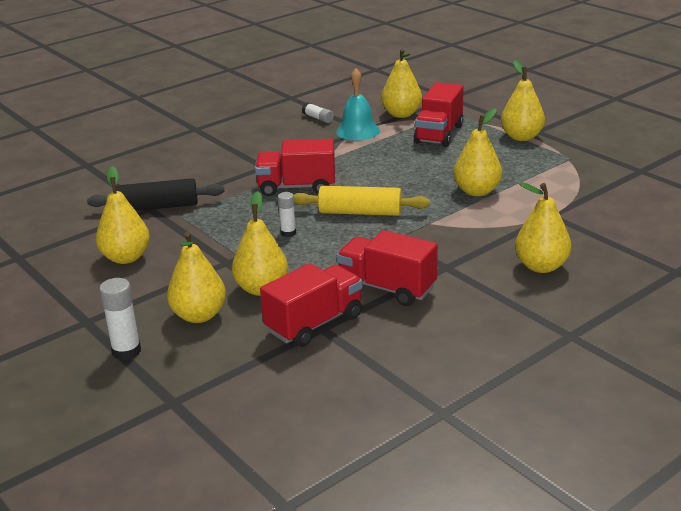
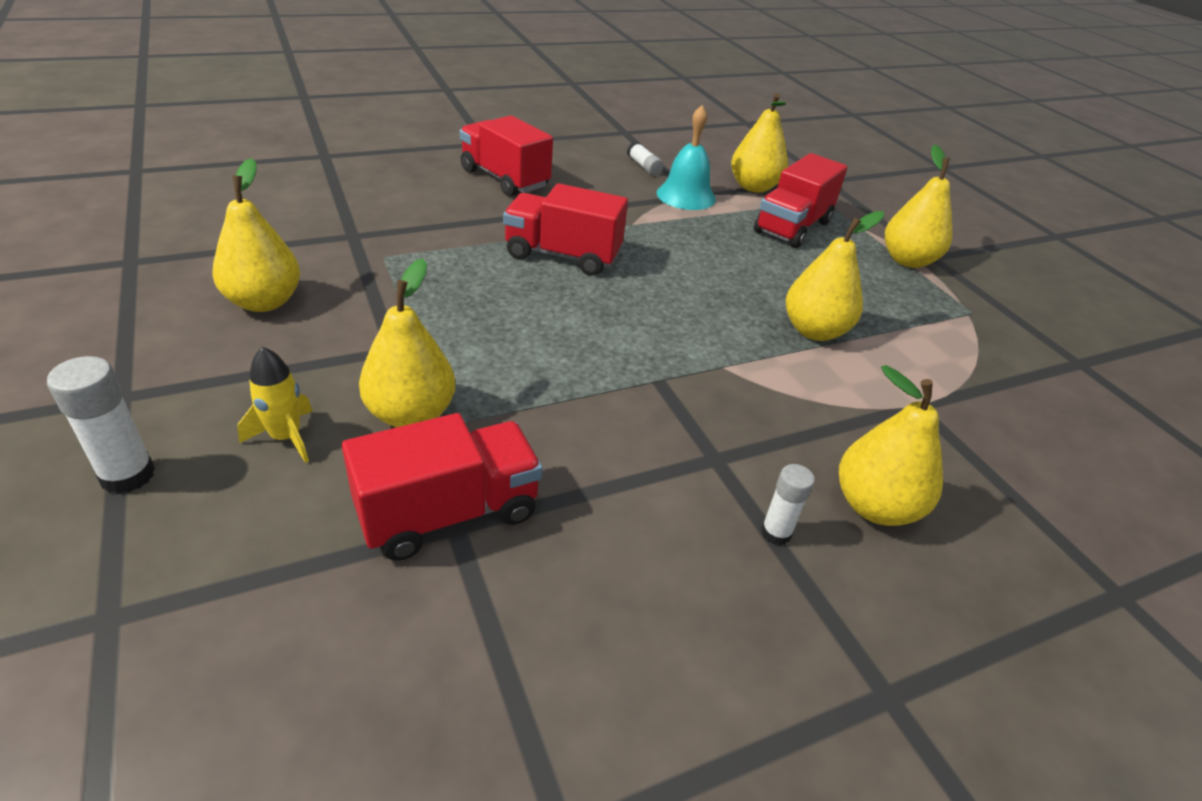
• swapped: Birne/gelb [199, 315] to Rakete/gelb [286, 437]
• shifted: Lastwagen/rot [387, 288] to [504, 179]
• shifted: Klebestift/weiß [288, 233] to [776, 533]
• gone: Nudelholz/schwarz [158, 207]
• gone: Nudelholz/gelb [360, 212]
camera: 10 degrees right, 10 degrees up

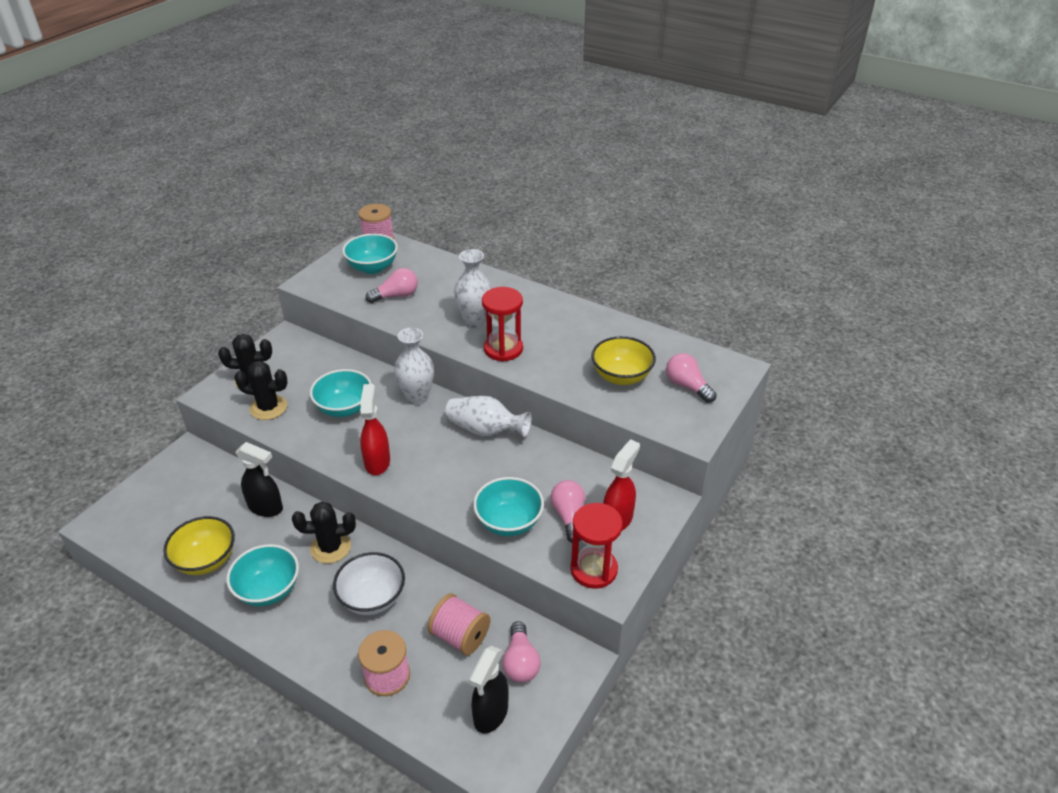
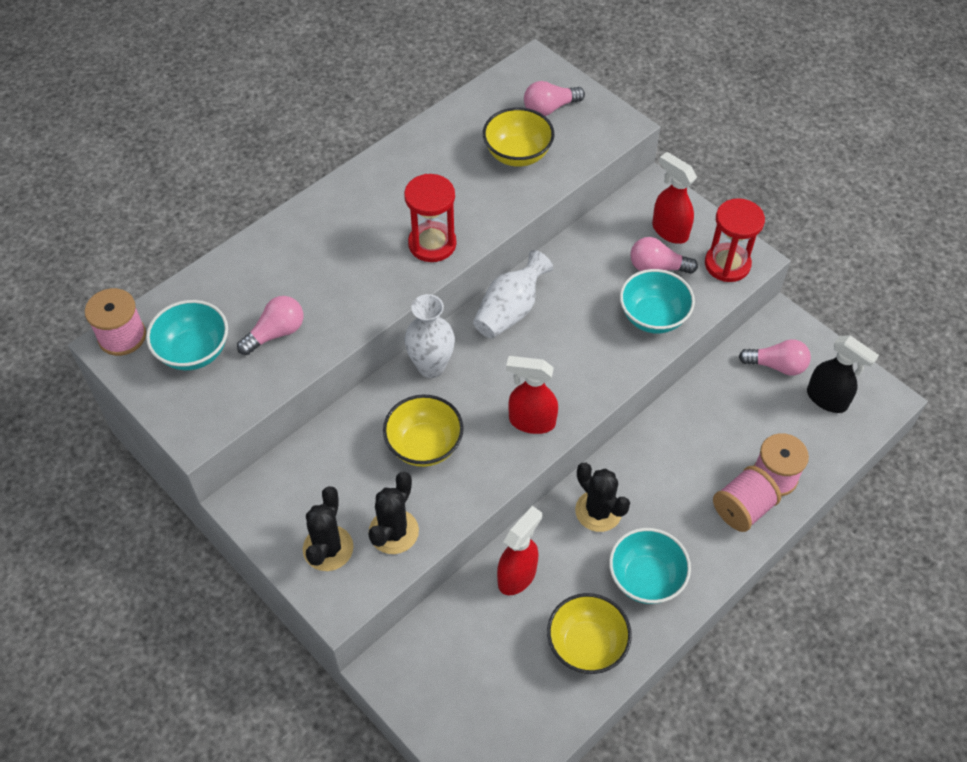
• rotated: Glühbirne/rosa [396, 296] = [276, 333] 60 degrees clockwise
• repainted: Schüssel/türkis [344, 408] to Schüssel/gelb [424, 445]
• repainted: Sprühflasche/schwarz [266, 508] to Sprühflasche/rot [517, 576]
• rotated: Kaktus/schwarz [330, 547] = [598, 511] 45 degrees counterclockwise
• shifted: Garnrolle/rosa [460, 636] to [742, 509]
• gone: Schüssel/weiß [372, 598]
• gone: Vase/weiß [474, 321]
camera: 75 degrees left, 15 degrees up

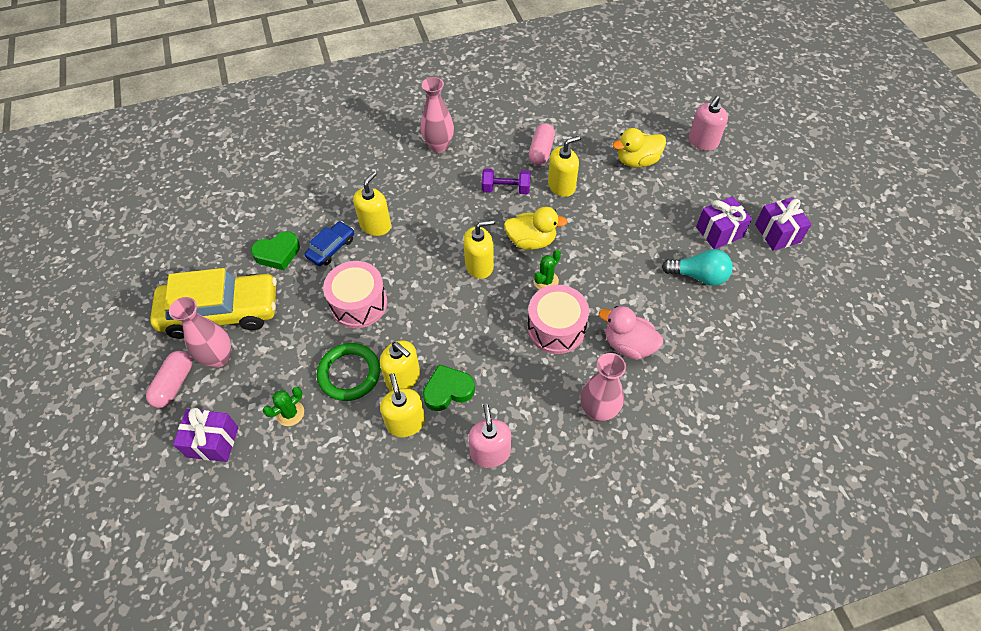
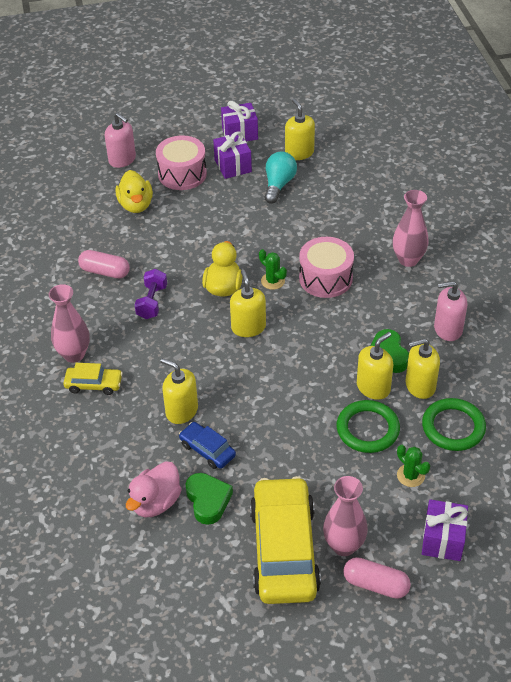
• new: Auto/gelb [94, 384]
• shifted: Ente/rosa [628, 345] to [155, 502]
• shifted: Trommel/rosa [359, 303] to [182, 174]
• shifted: Seifenspender/gelb [561, 186] to [299, 153]
• new: Ring/grün [453, 427]
camera: 85 degrees left, 10 degrees down

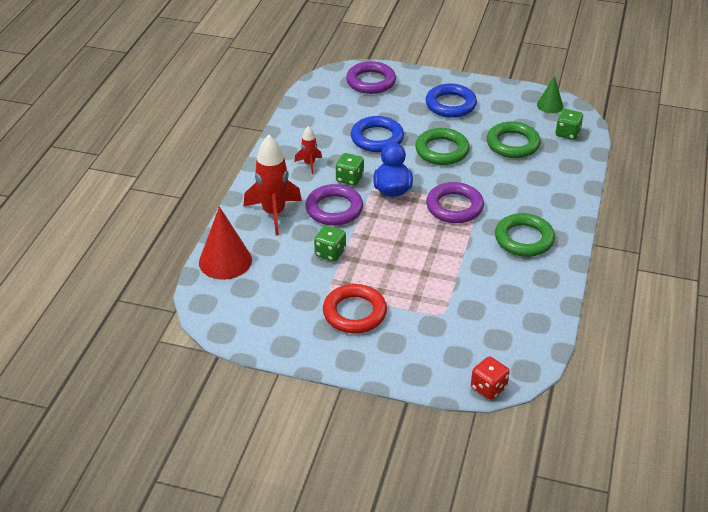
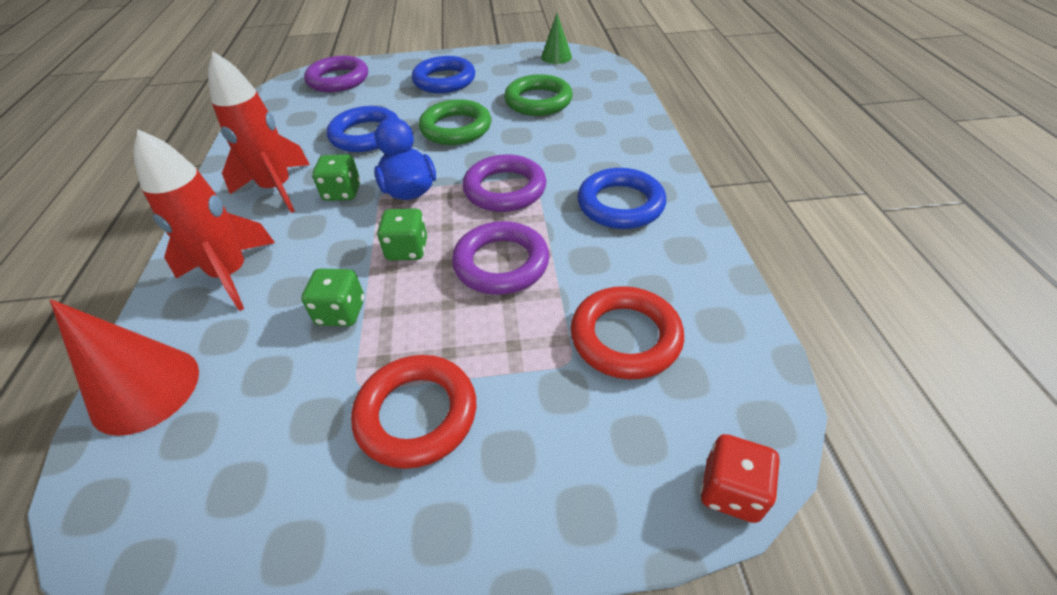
• scaled: Rakete/rot [309, 164] = [277, 189] x1.97
• shifted: Spielwürfel/grün [567, 133] to [407, 250]
• shifted: Ring/lila [334, 209] to [501, 263]
• new: Ring/rot [625, 337]
• repainted: Ring/grün [524, 239] to Ring/blau [620, 204]
camera: 20 degrees left, 5 degrees up

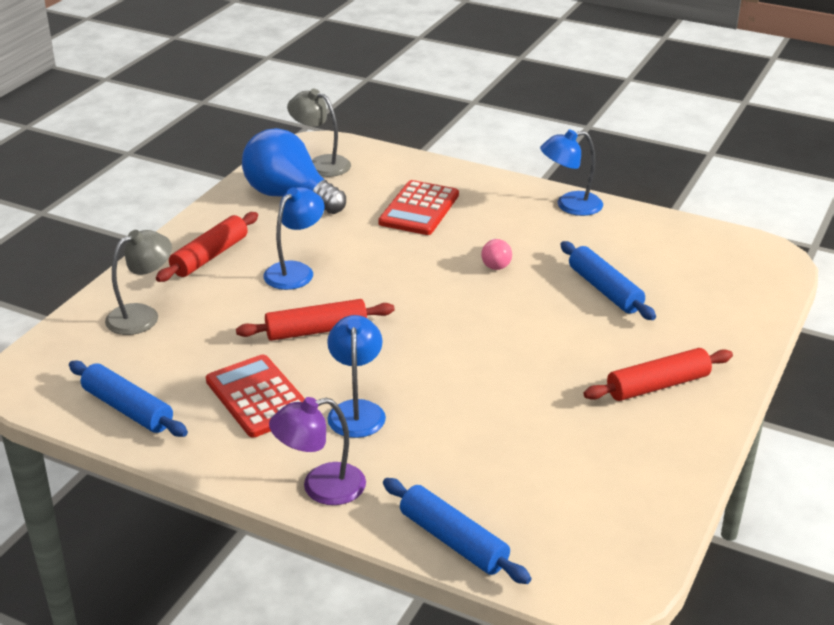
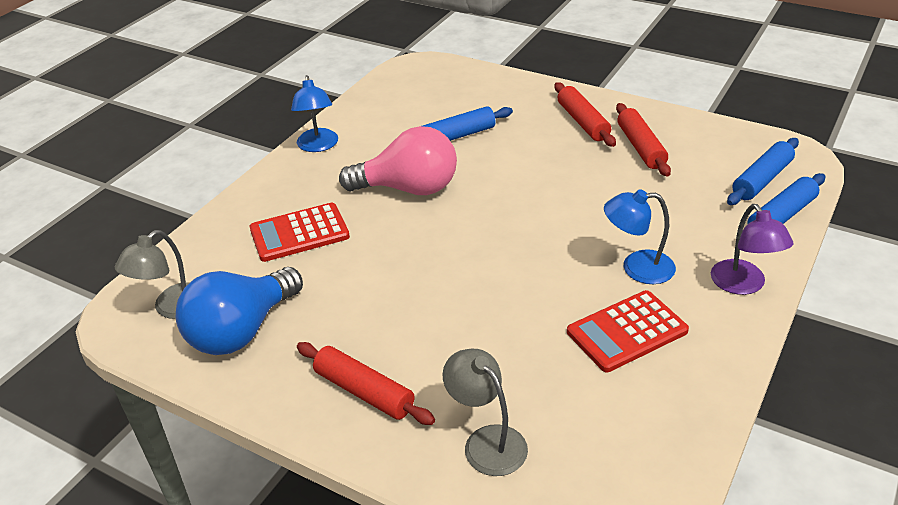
• rotated: Taschenrechner/rot [419, 209] = [299, 233] 135 degrees clockwise
• scaled: Glühbirne/rosa [495, 263] = [409, 189] x2.38
• shifted: Nudelholz/rot [316, 331] to [641, 147]
• shifted: Nudelholz/blau [128, 409] to [762, 180]
• gone: Lampe/blau [295, 271]
camera: 85 degrees left, 5 degrees up

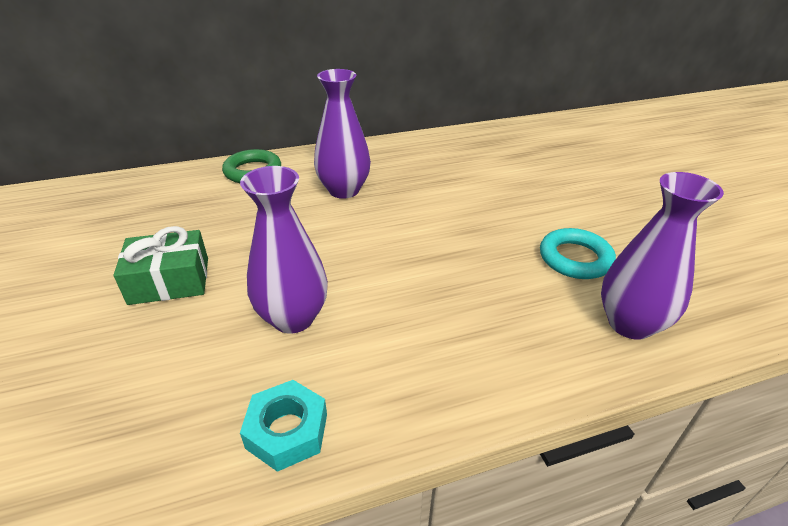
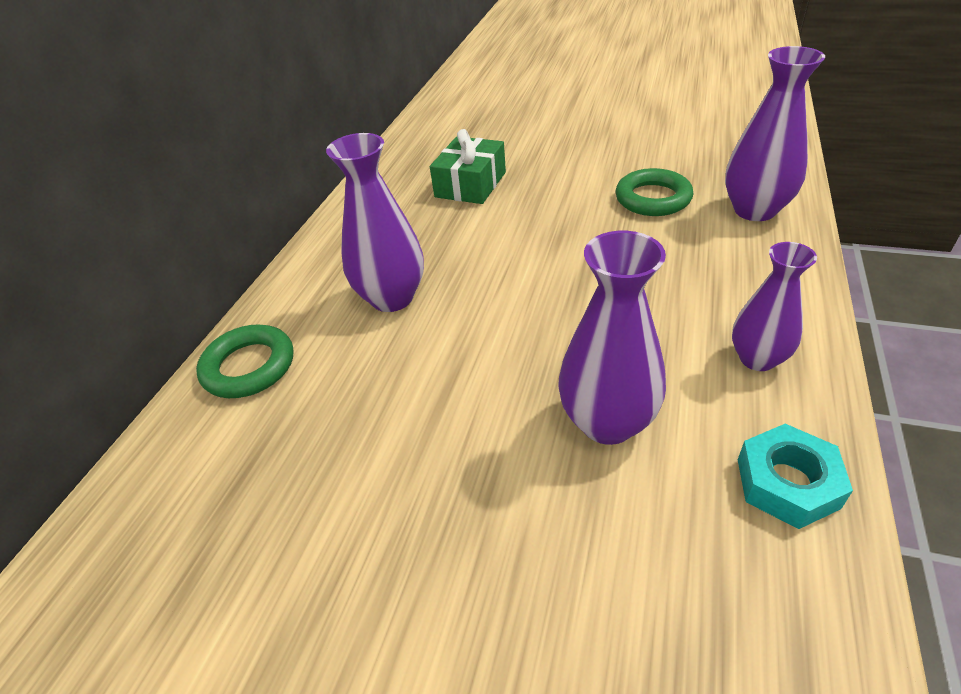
• shifted: Geschenk/grün [169, 280] to [470, 184]
• repainted: Ring/türkis [575, 258] to Ring/grün [653, 198]
• new: Vase/lila [757, 359]
camera: 50 degrees left, 5 degrees up

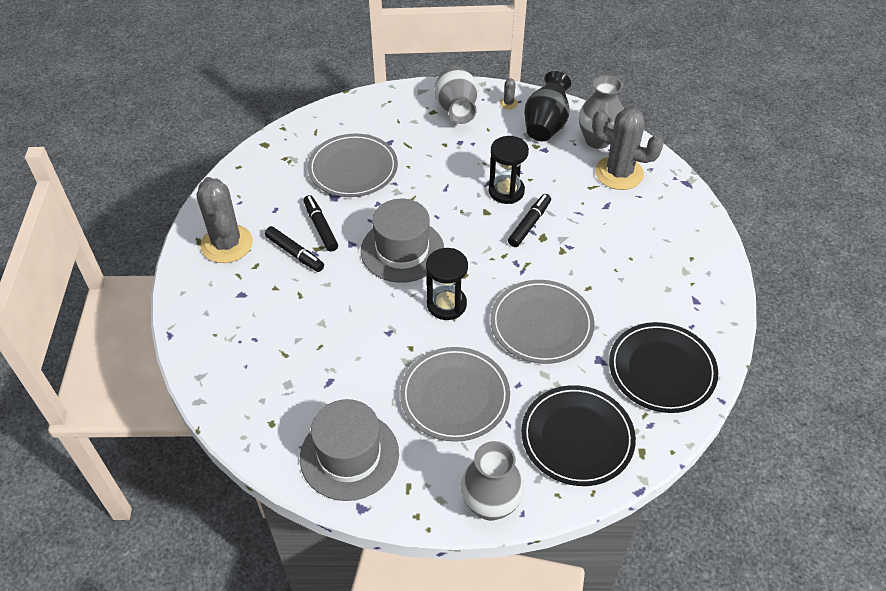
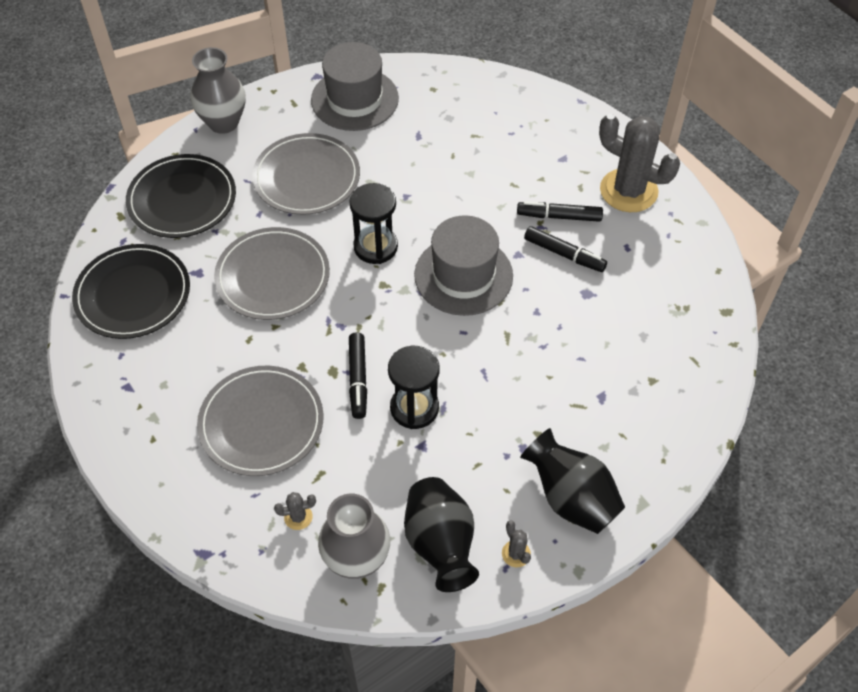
• shifted: Teller/grau [353, 168] to [261, 423]
• scaled: Kaktus/grau [619, 173] = [298, 517] x0.40
• repainted: Vase/grau [456, 110] to Vase/schwarz [571, 498]
camera: 145 degrees right, 5 degrees up

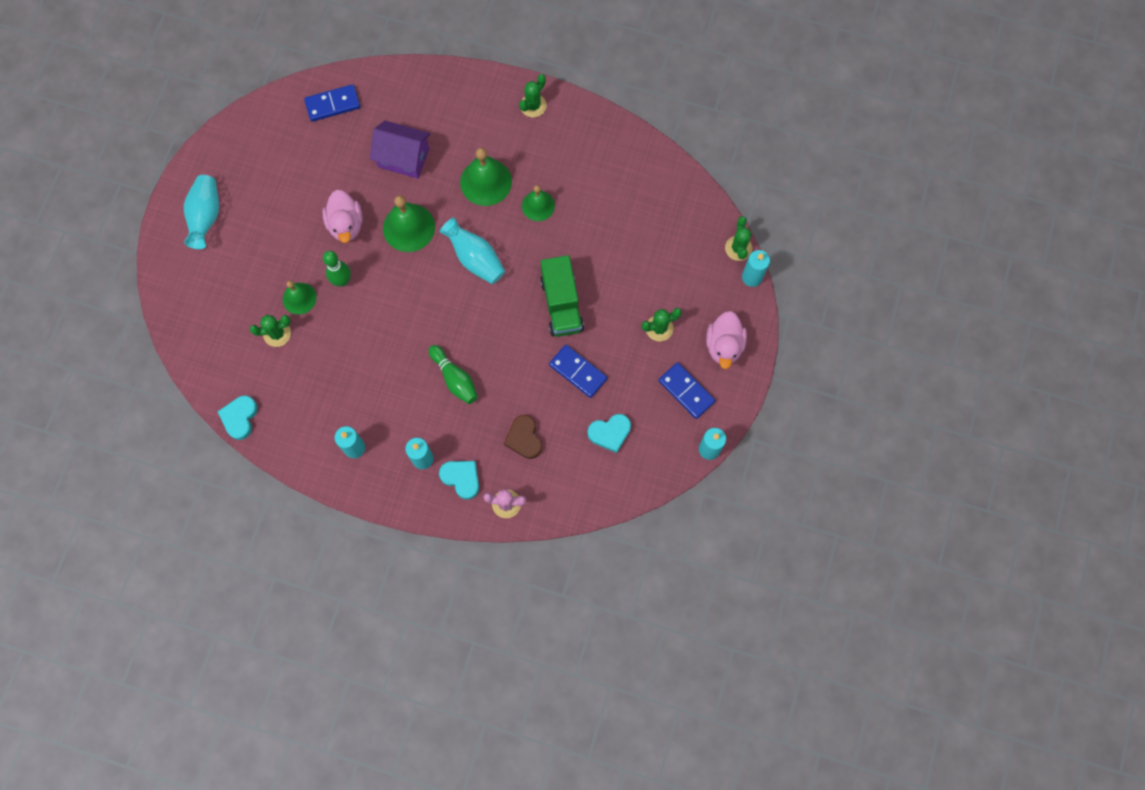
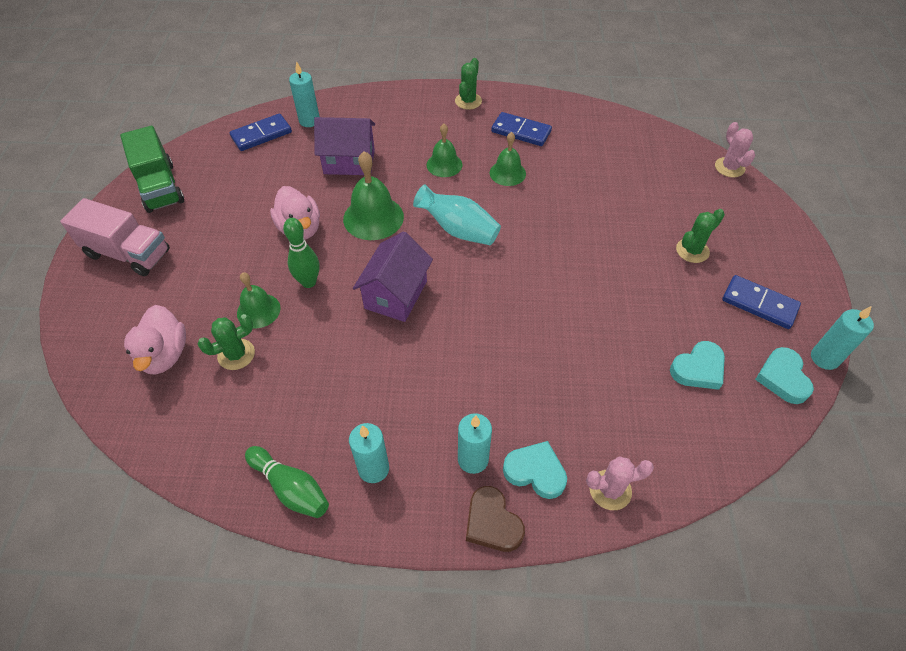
• swapped: Vase/türkis [206, 216] to Lastwagen/rosa [128, 254]
• shifted: Lastwagen/grün [561, 304] to [160, 187]
• shifted: Ente/rosa [724, 346] to [164, 355]
• shifted: Bowlingkegel/grün [455, 379] to [291, 488]
• shifted: Kerze/türkis [752, 277] to [309, 121]
• new: Haus/lila [396, 294]
• scaled: Glocke/grün [486, 182] = [444, 164] x0.64
• shifted: Herz/braun [524, 438] to [492, 523]
• shifted: Dominostein/blau [578, 372] to [521, 132]
• repainted: Kaktus/grün [738, 248] to Kaktus/rosa [729, 167]
• shifted: Herz/türkis [240, 418] to [782, 378]
camera: 15 degrees left, 20 degrees down

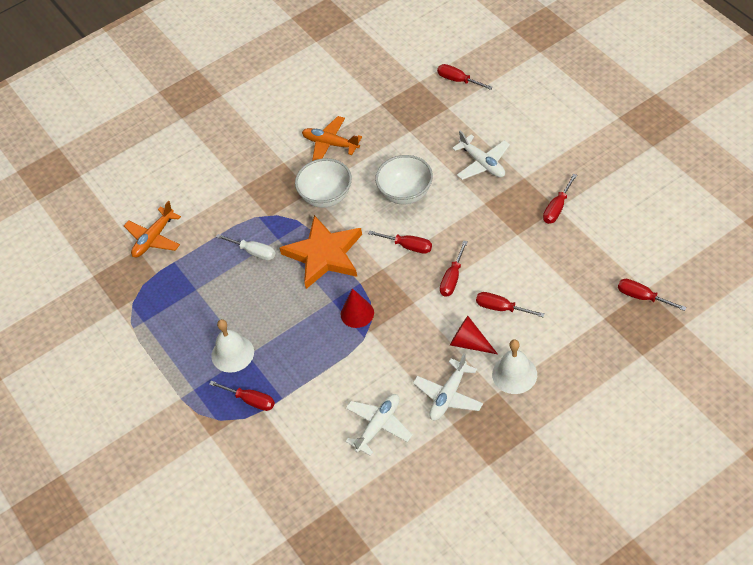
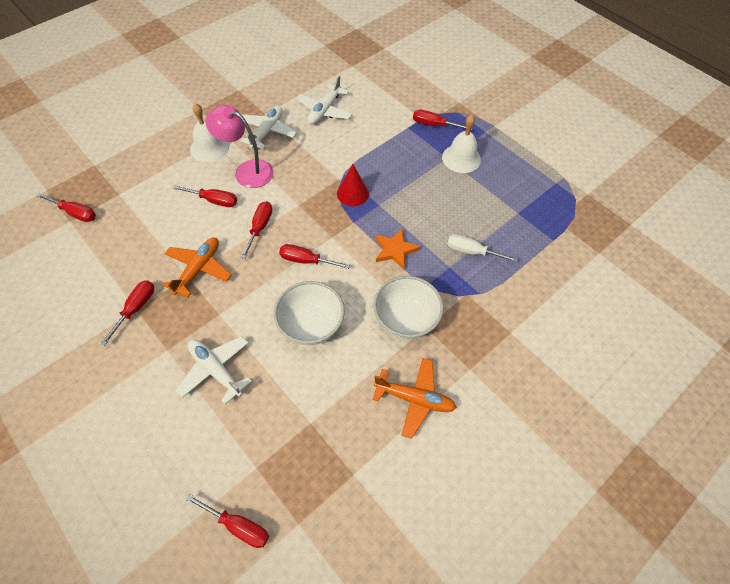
• shifted: Flugzeug/orange [154, 238] to [198, 269]
• swapped: Kegel/rot [469, 343] to Lampe/rosa [247, 171]
• scaled: Stern/orange [324, 255] = [395, 250] x0.53
camera: 165 degrees right, 5 degrees up

